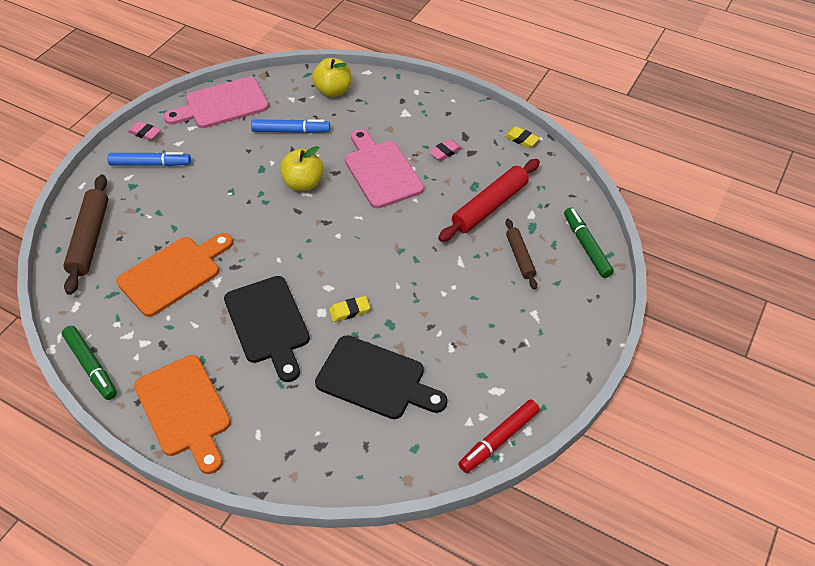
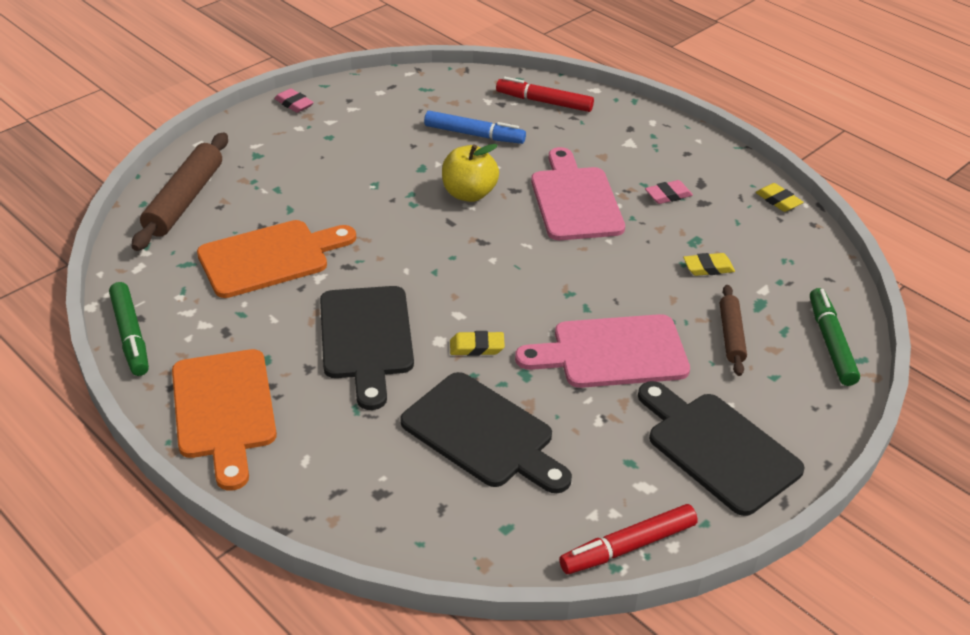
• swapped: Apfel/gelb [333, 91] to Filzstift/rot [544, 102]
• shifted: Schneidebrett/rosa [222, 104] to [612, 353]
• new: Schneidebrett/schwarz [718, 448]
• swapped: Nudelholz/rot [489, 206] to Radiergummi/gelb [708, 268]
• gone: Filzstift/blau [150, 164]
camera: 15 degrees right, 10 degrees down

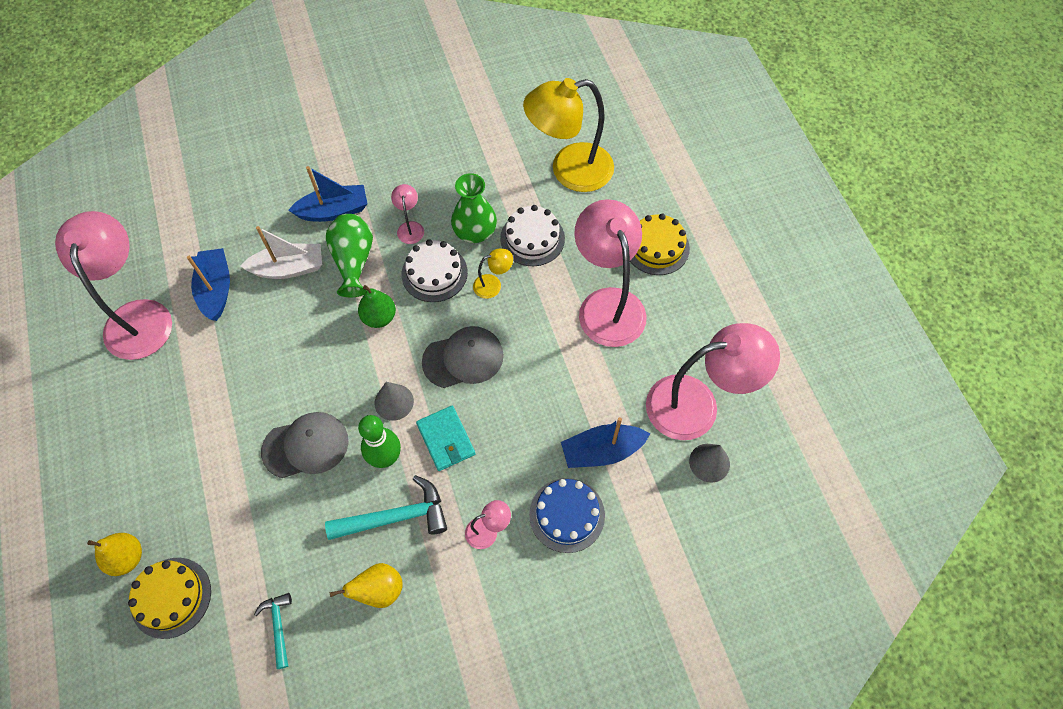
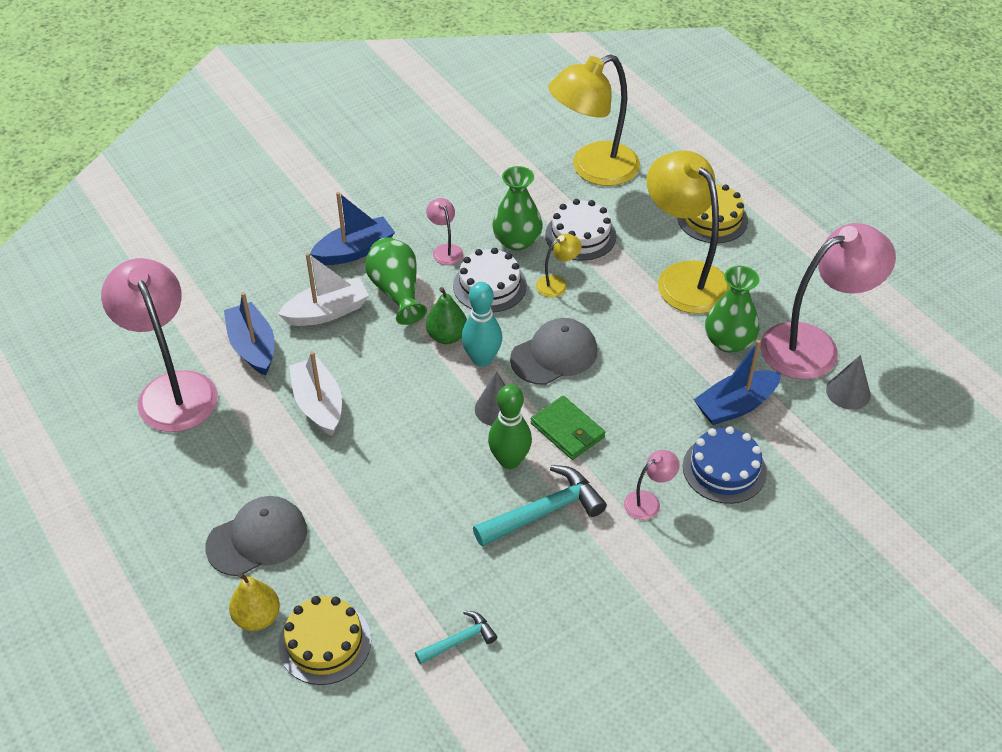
• shifted: Kappe/grau [306, 446] to [257, 538]
• new: Boot/weiß [318, 404]
• rotated: Hammer/türkis [278, 626] = [459, 641] 90 degrees clockwise
• new: Bowlingkegel/türkis [482, 359]
• repainted: Geldbörse/türkis [446, 439] to Geldbörse/grün [567, 430]
• repainted: Lampe/rosa [607, 304] to Lampe/gelb [684, 277]
• new: Vase/grün [729, 341]
• gone: Birne/gelb [379, 590]
camera: 15 degrees left, 15 degrees down

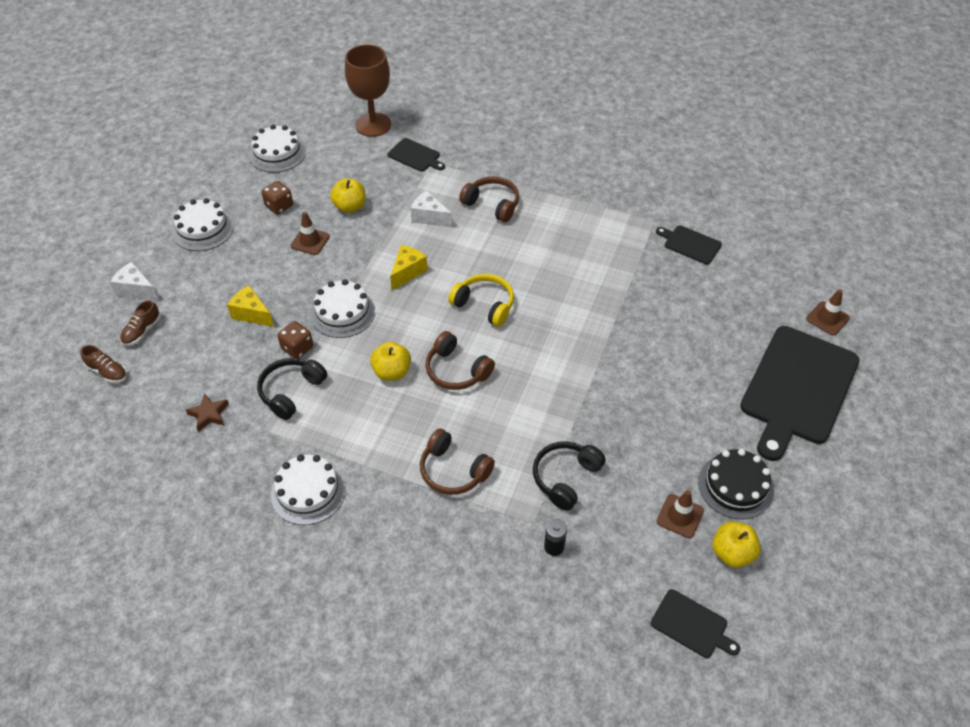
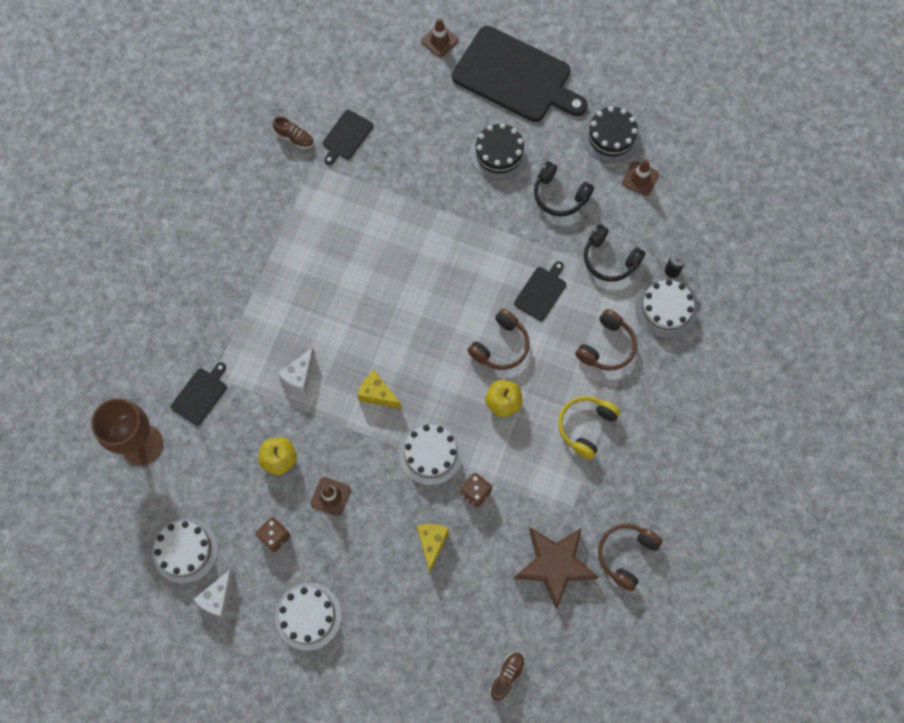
• shifted: Käse/weiß [136, 290] to [218, 598]
• shifted: Schuh/braun [142, 331] to [294, 138]
• rotated: Käse/gelb [252, 314] = [432, 543] 150 degrees clockwise
• new: Kuchen/schwarz [499, 153]
• shifted: Schneidebrett/schwarz [692, 625] to [541, 292]
• scaled: Stern/braun [209, 414] = [555, 565] x2.13
• shifted: Kopfhörer/schwarz [291, 392] to [559, 195]
• shifted: Kopfhörer/gelb [484, 305] to [586, 427]
• shifted: Kopfhörer/braun [492, 205] to [626, 555]
• shifted: Kuchen/weiß [308, 491] to [665, 309]
• gone: Apfel/gelb [732, 553]
camera: 90 degrees left, 20 degrees up

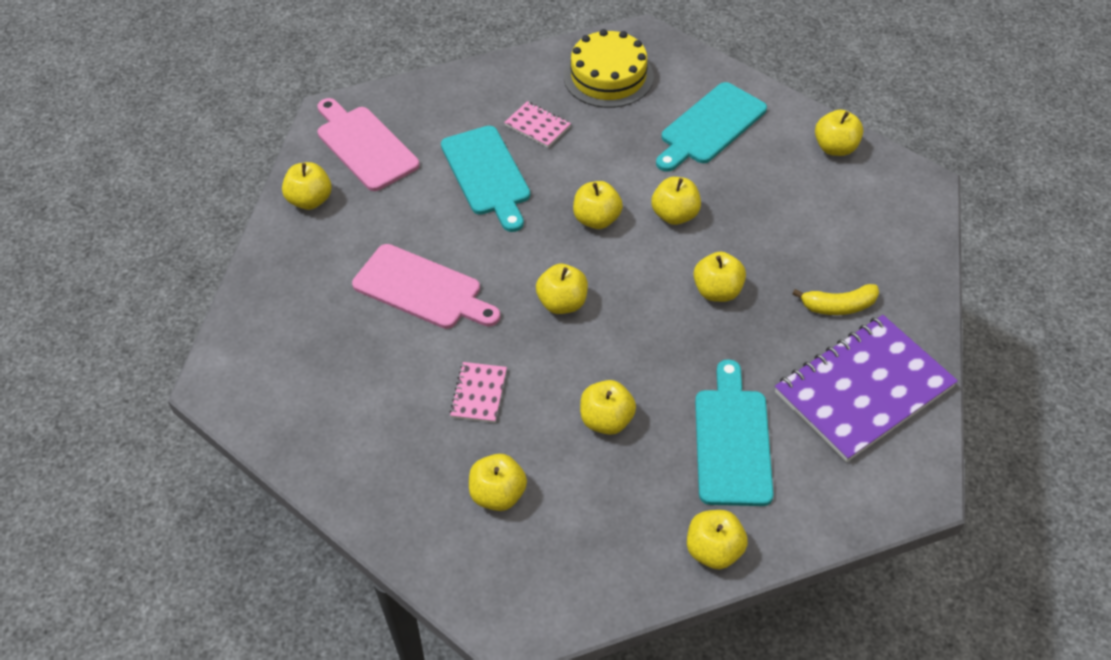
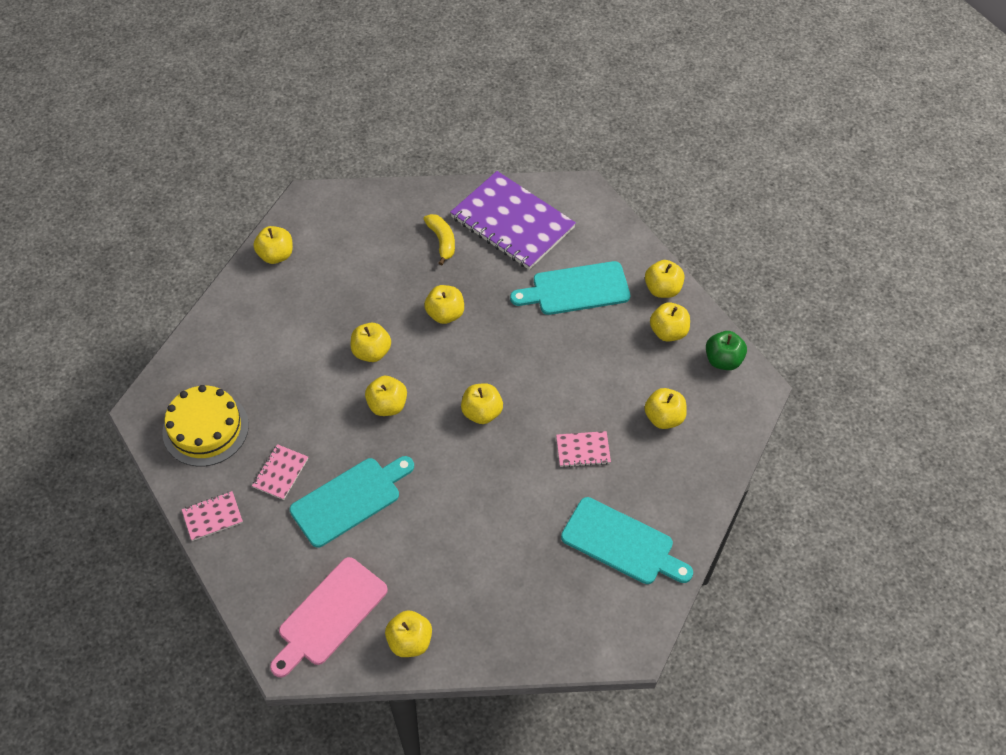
• new: Notizbuch/rosa [212, 516]
• shifted: Schneidebrett/türkis [710, 126] to [622, 543]
• shifted: Apfel/gelb [606, 420] to [668, 332]
• new: Apfel/grün [723, 360]
• gone: Schneidebrett/rosa [422, 289]
camera: 105 degrees left, 5 degrees up

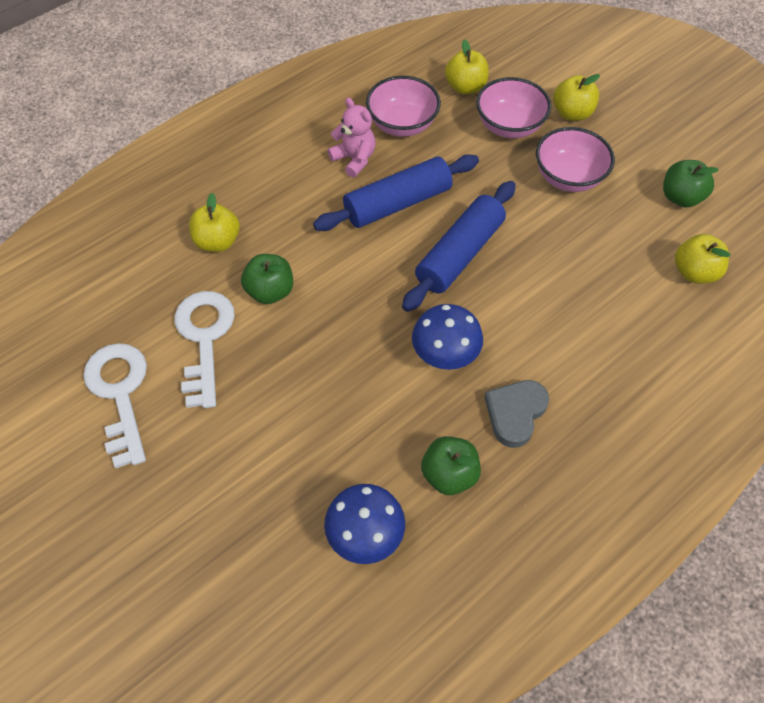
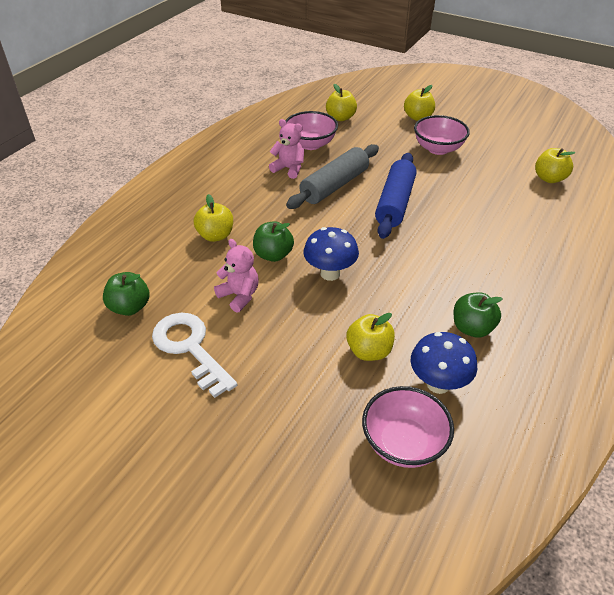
• shifted: Apfel/grün [681, 197] to [130, 307]
• swapped: Schlüssel/weiß [204, 339] to Teddybär/rosa [239, 296]
• repainted: Nudelholz/blau [397, 203] to Nudelholz/grau [334, 186]
• shifted: Pilz/blau [444, 357] to [330, 273]
• new: Apfel/gelb [369, 351]
• shifted: Schüssel/rosa [509, 126] to [403, 443]
• gone: Herz/grau [515, 413]
camera: 20 degrees left, 15 degrees down

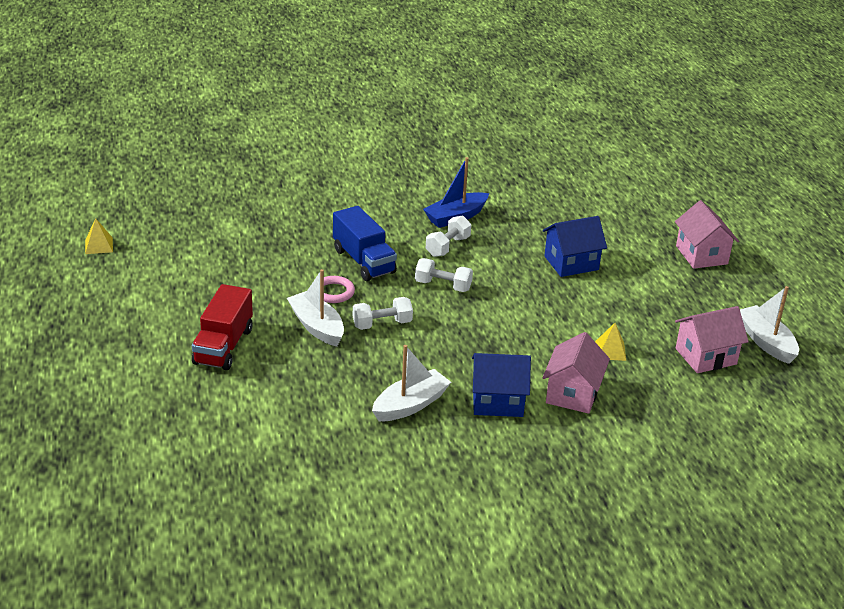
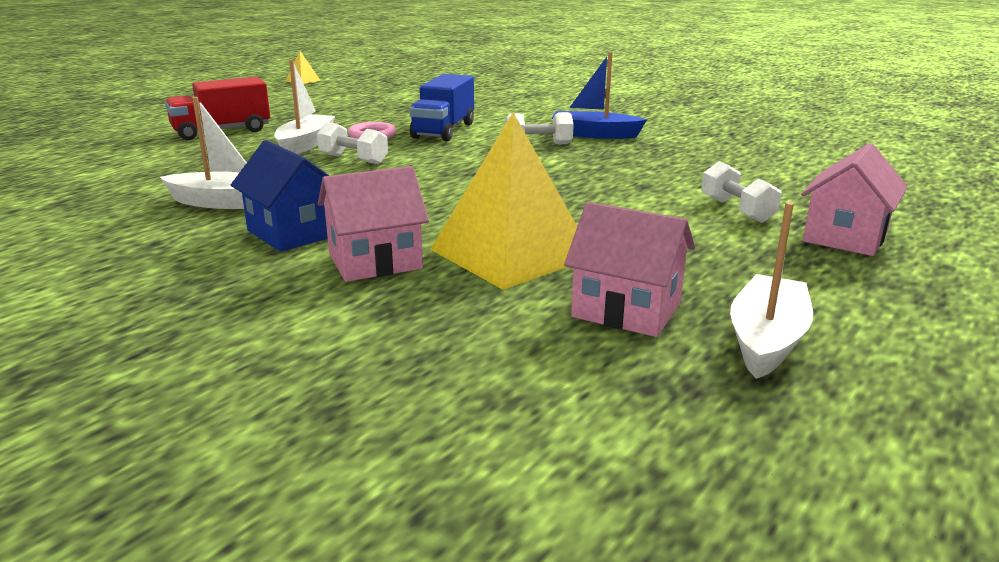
• scaled: Pyramide/gelb [610, 350] = [511, 253] x2.45
• shifted: Hantel/weiß [443, 286] to [737, 210]
• gone: Haus/blau [571, 263]
camera: 50 degrees right, 10 degrees down

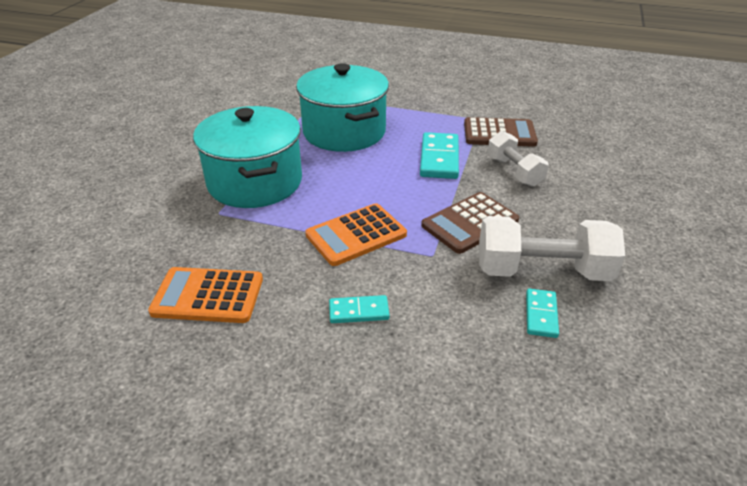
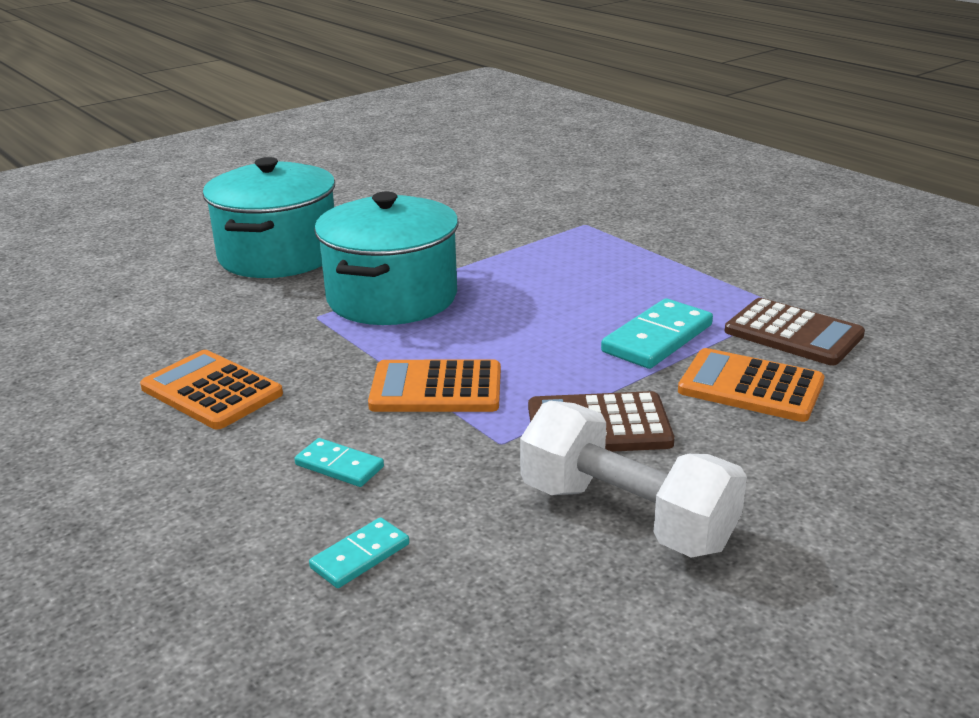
• shifted: Kochtopf/türkis [344, 132] to [278, 255]
• shifted: Dominostein/türkis [541, 315] to [360, 556]
• swapped: Hantel/weiß [514, 171] to Taschenrechner/orange [750, 387]
camera: 35 degrees right, 10 degrees down

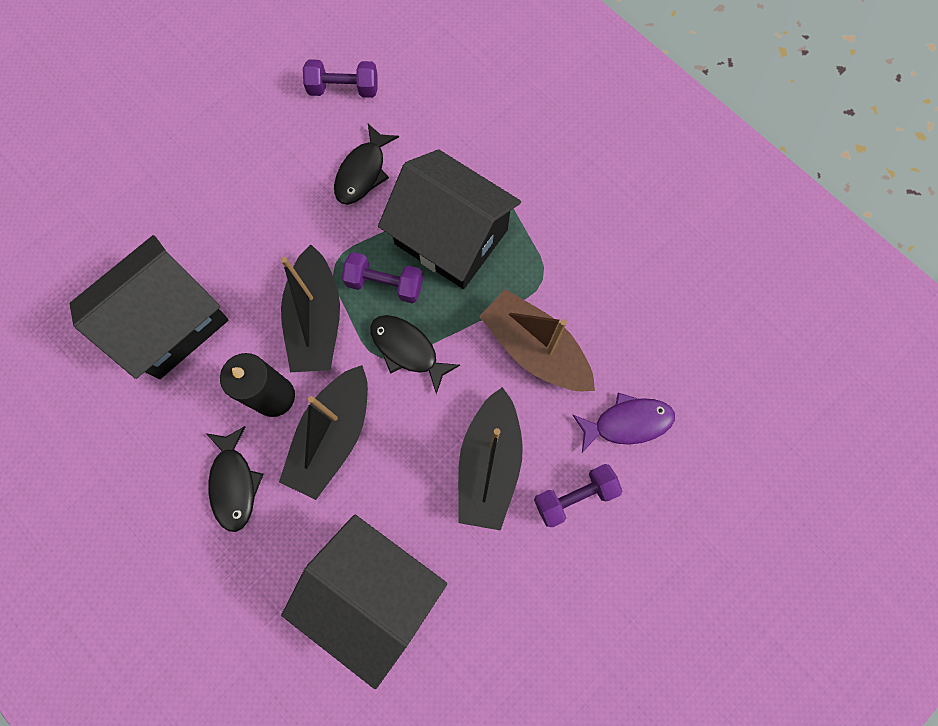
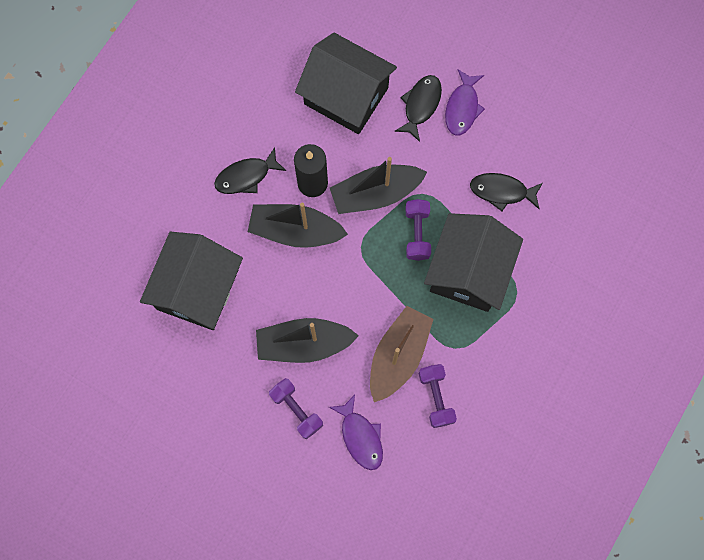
• shifted: Fisch/schwarz [408, 350] to [420, 105]
• shifted: Hantel/lila [344, 89] to [436, 397]
• new: Fisch/lila [462, 108]
camera: 75 degrees right, 0 degrees up

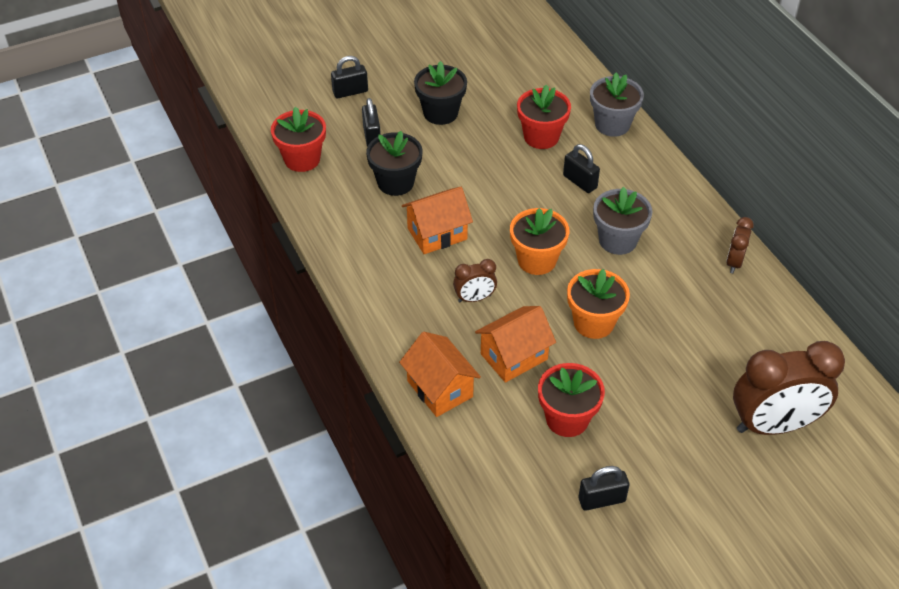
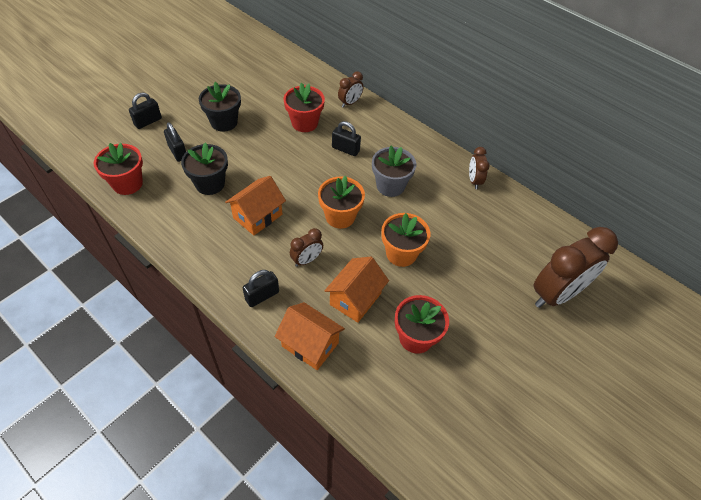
• shifted: Vorhängeschloss/schwarz [601, 500] to [262, 296]
• swapped: Blumentopf/grau [612, 124] to Wecker/braun [350, 103]
camera: 25 degrees left, 5 degrees up

